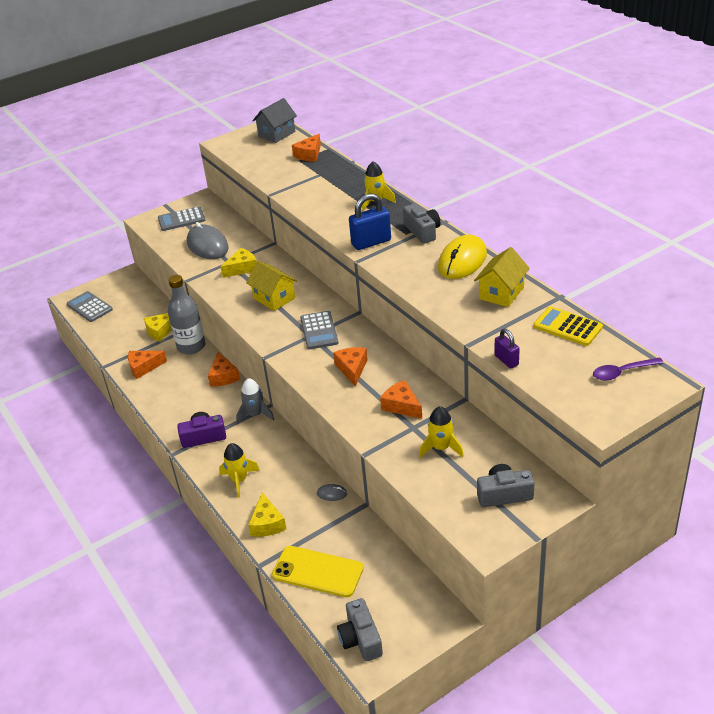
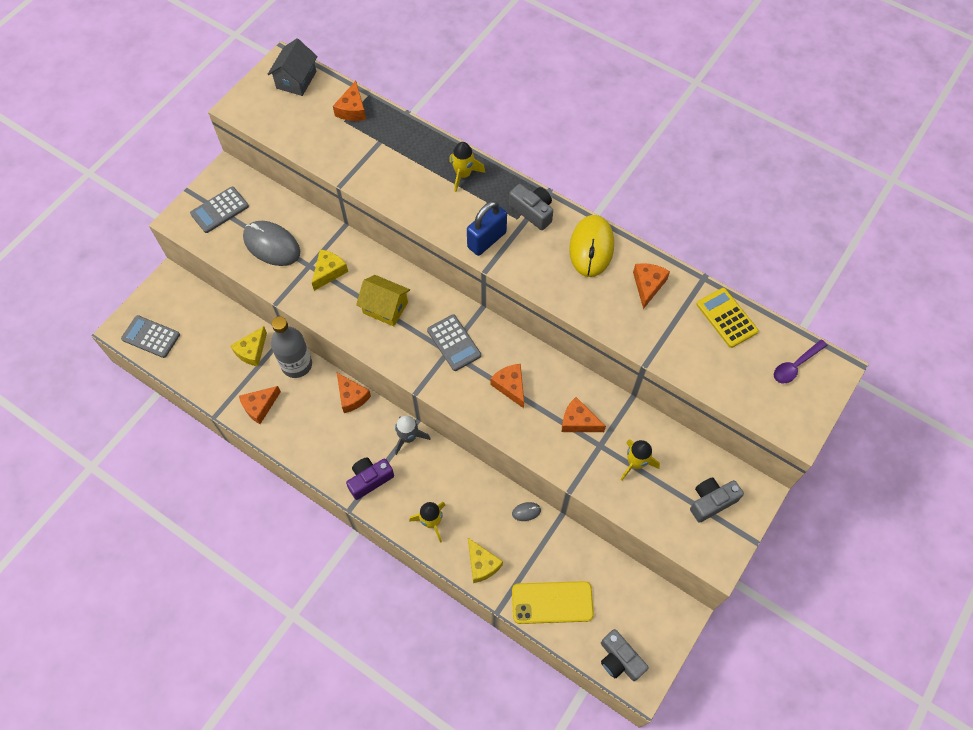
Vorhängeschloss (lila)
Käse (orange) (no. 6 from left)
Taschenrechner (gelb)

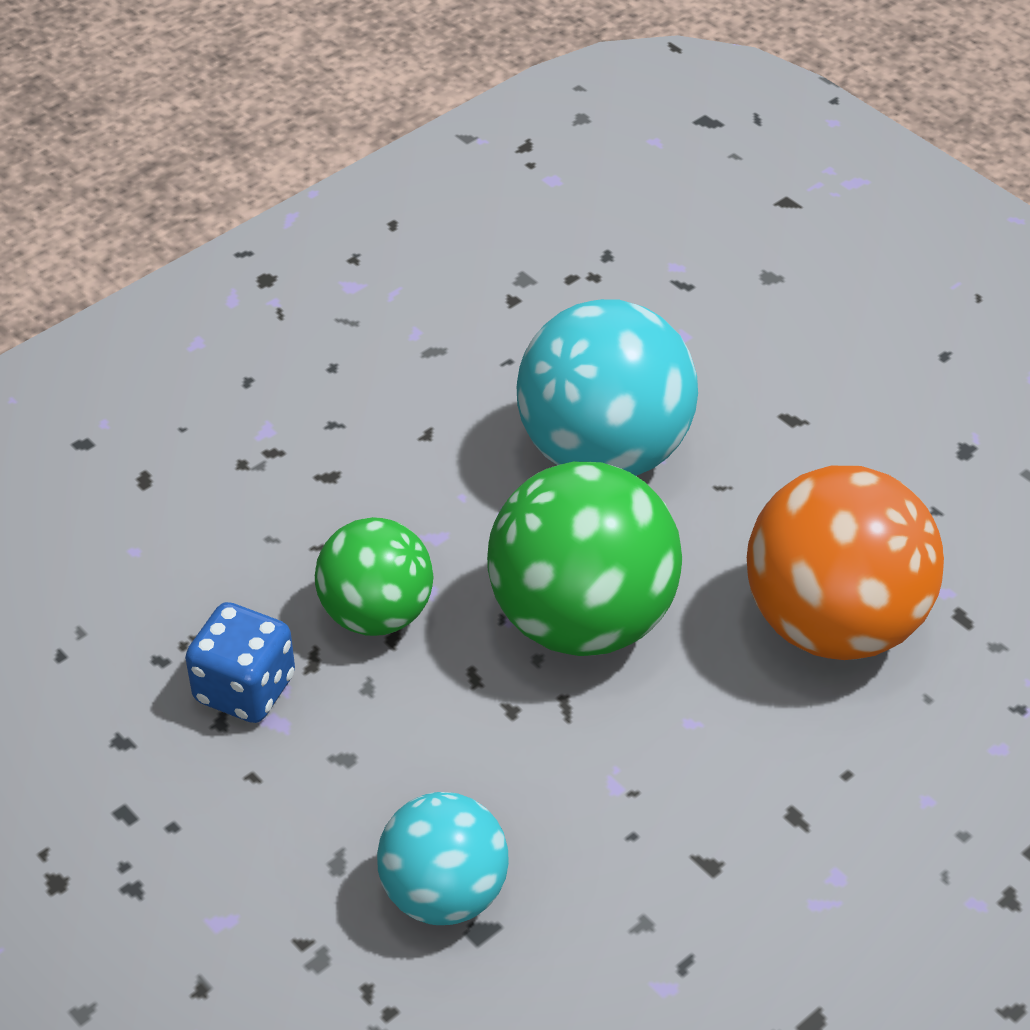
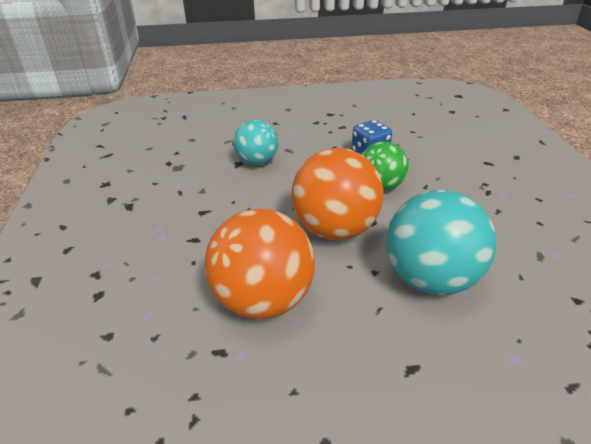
Ball (orange) (no. 2 from left)

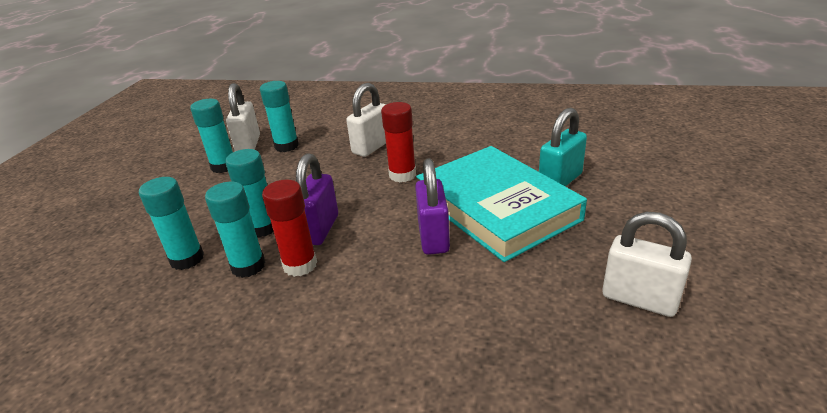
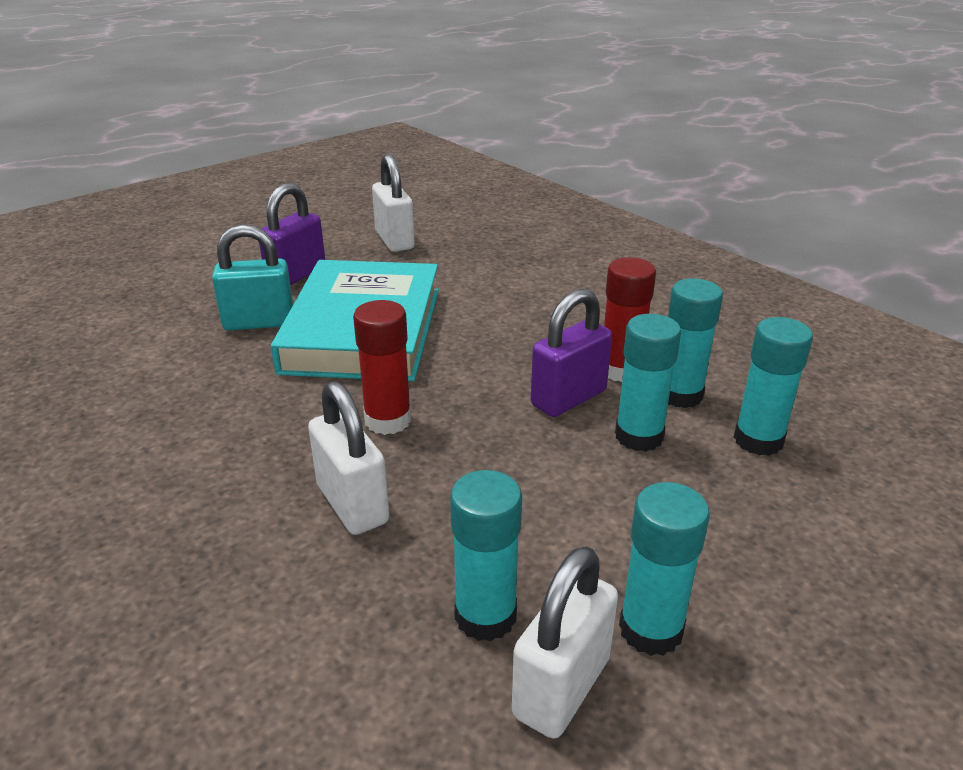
Vorhängeschloss (lila) (no. 1 from left)
Vorhängeschloss (weiß) (no. 1 from left)

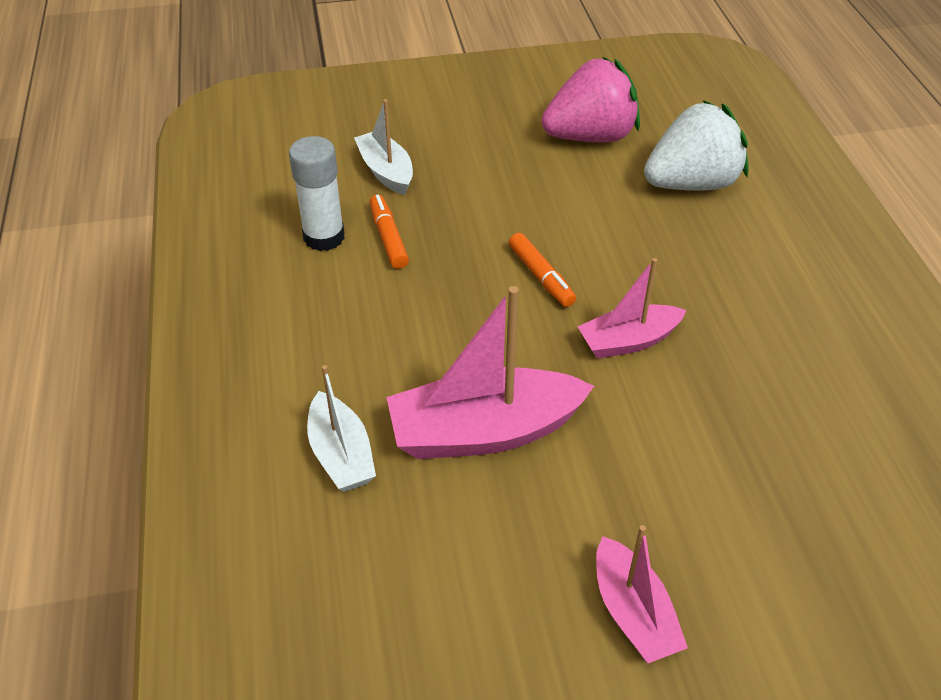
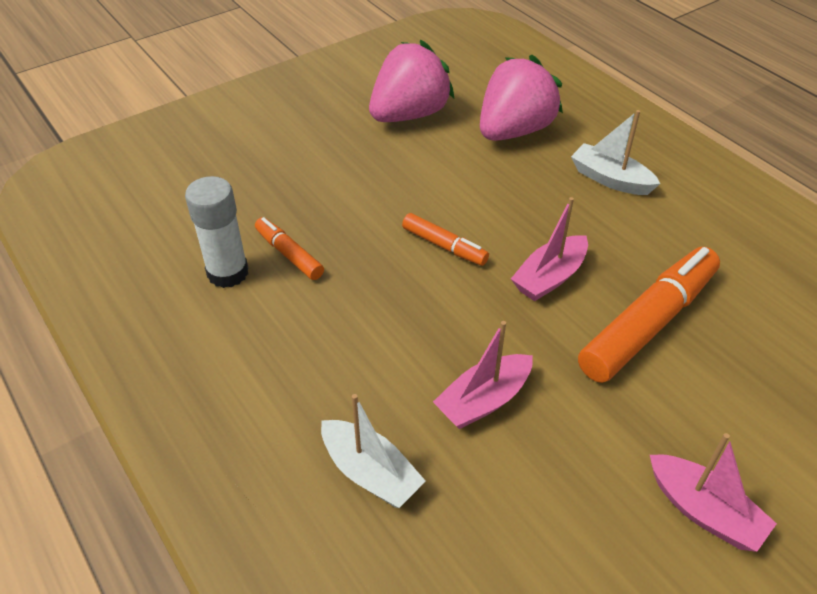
Filzstift (orange) (no. 3 from left)
Boot (weiß) (no. 2 from left)
Erdbeere (rosa) (no. 2 from left)
Boot (rosa) (no. 1 from left)

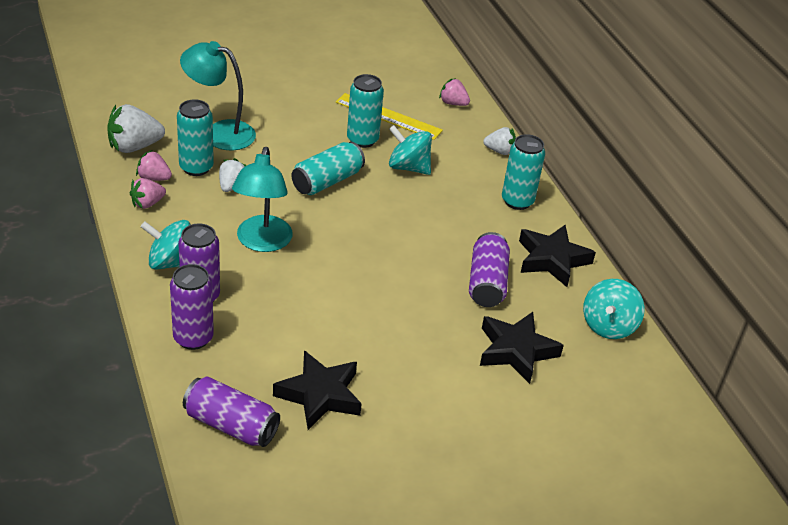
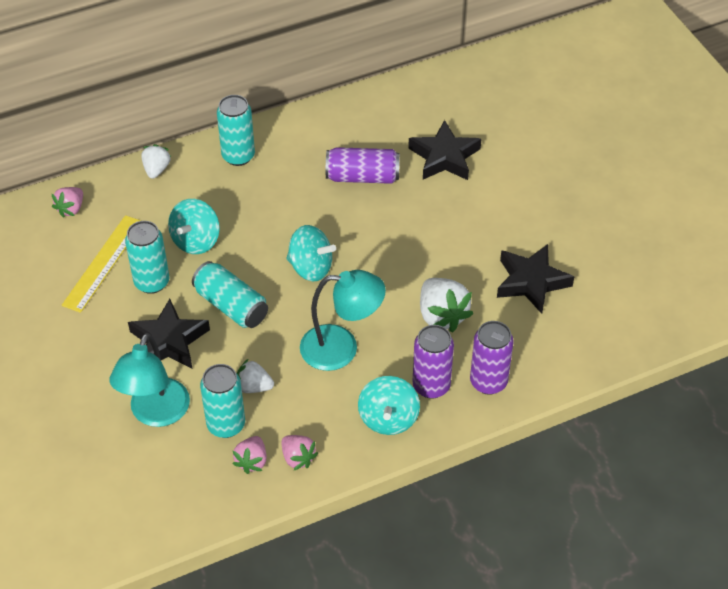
Dose (lila) (no. 3 from left in the first image)
Erdbeere (weiß) (no. 3 from left)
Stern (schwarz) (no. 1 from left)
Kreisel (türkis) (no. 2 from left)

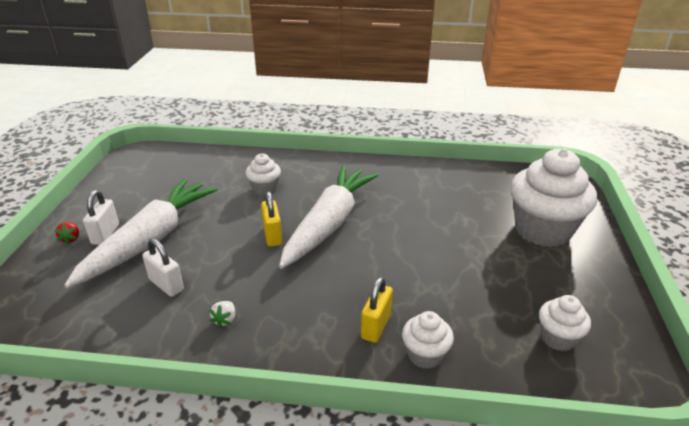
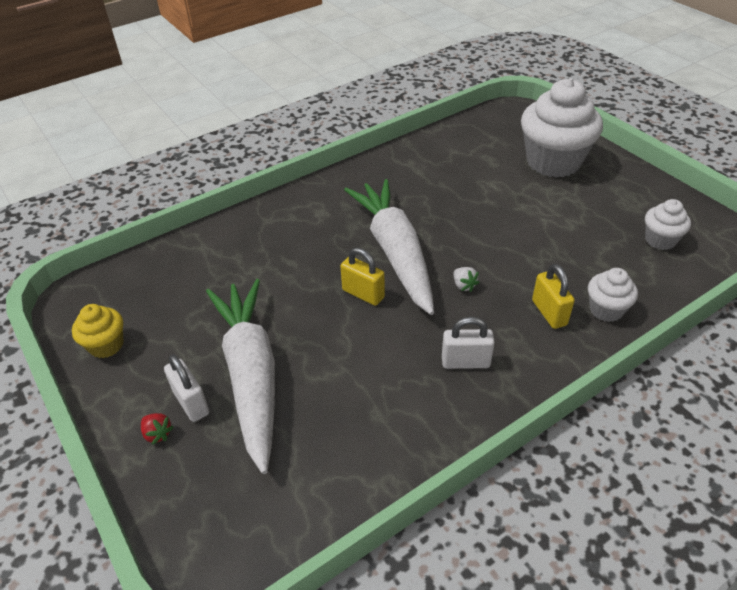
Muffin (weiß) (no. 1 from left in the first image)
Muffin (gelb)
Vorhängeschloss (weiß) (no. 2 from left)
Erdbeere (weiß)

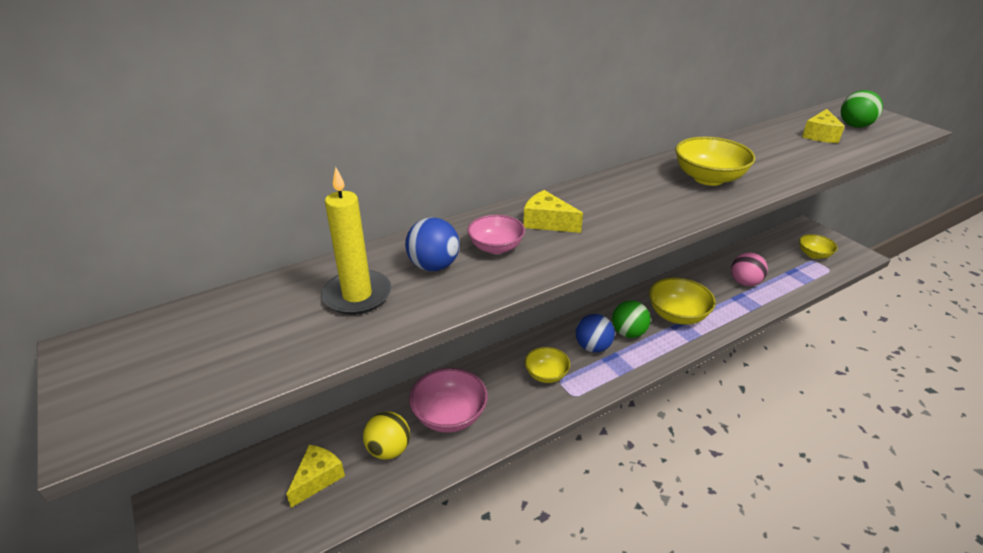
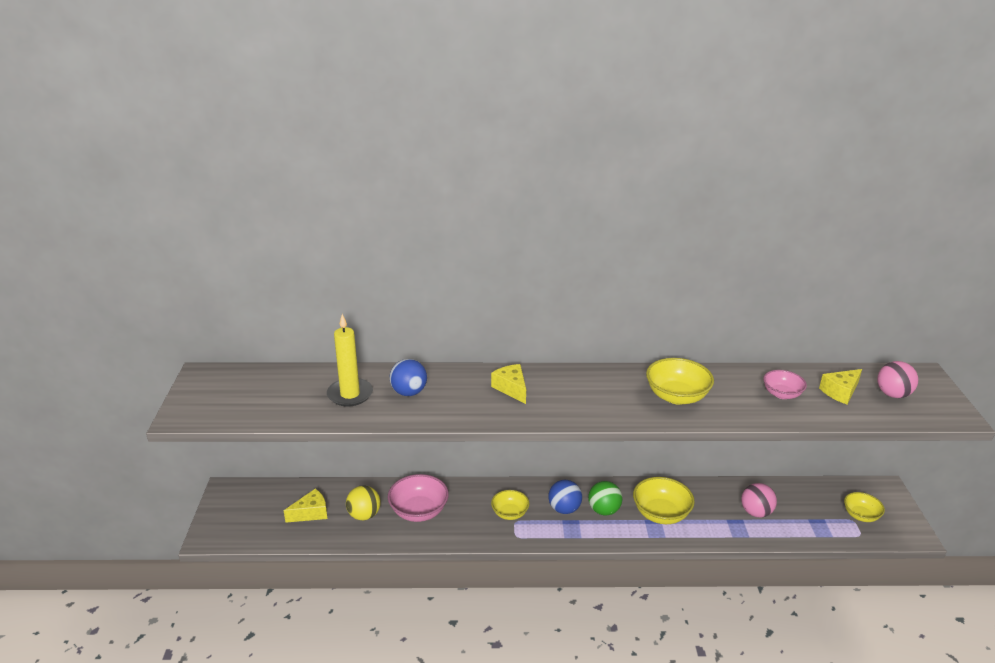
Schüssel (rosa) (no. 2 from left)
Ball (rosa) (no. 2 from left)

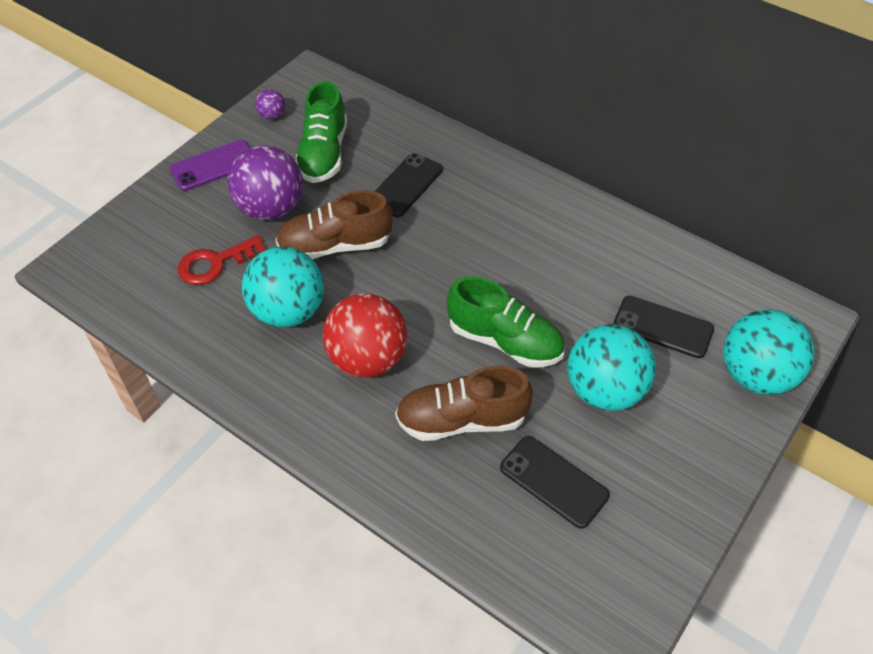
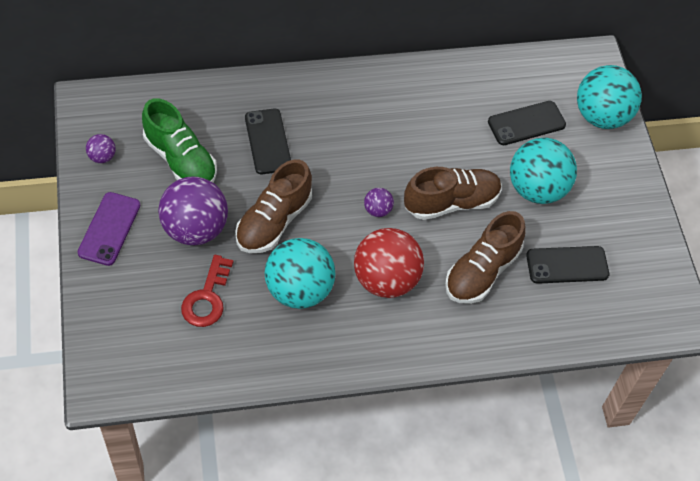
Ball (lila) (no. 3 from left)
Schuh (braun) (no. 2 from left)

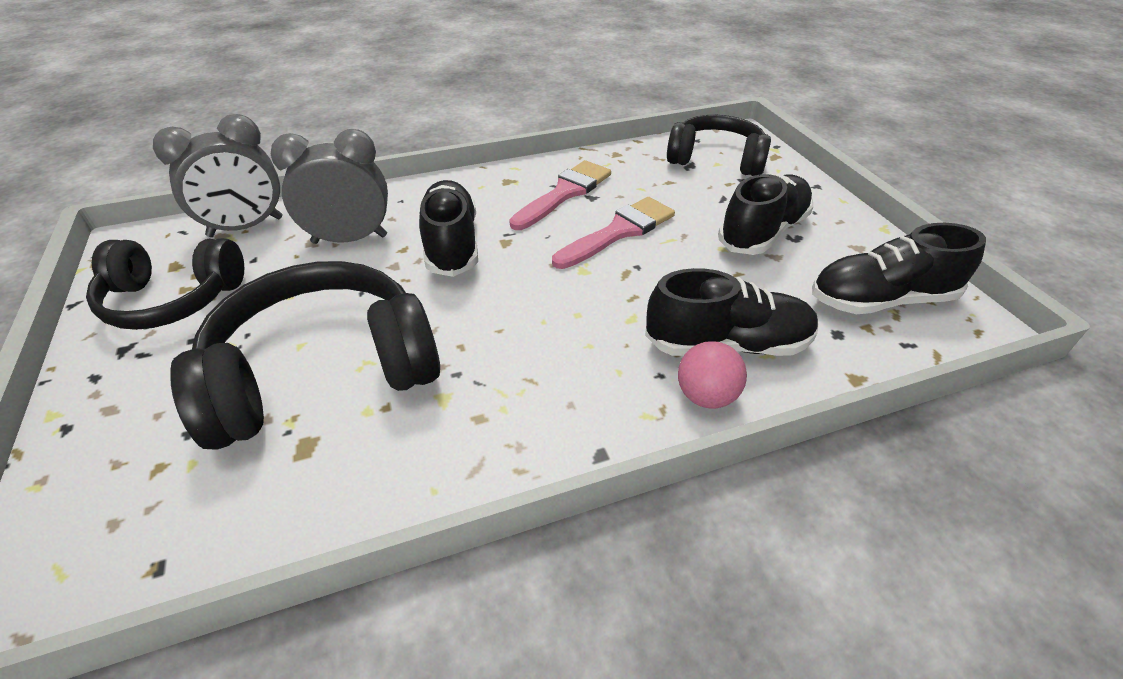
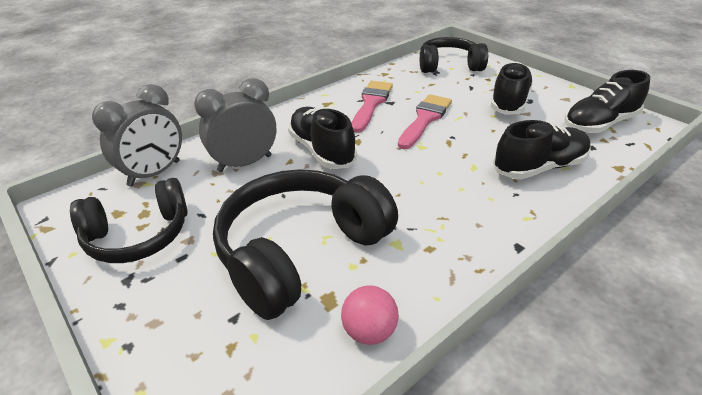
Ball (rosa)

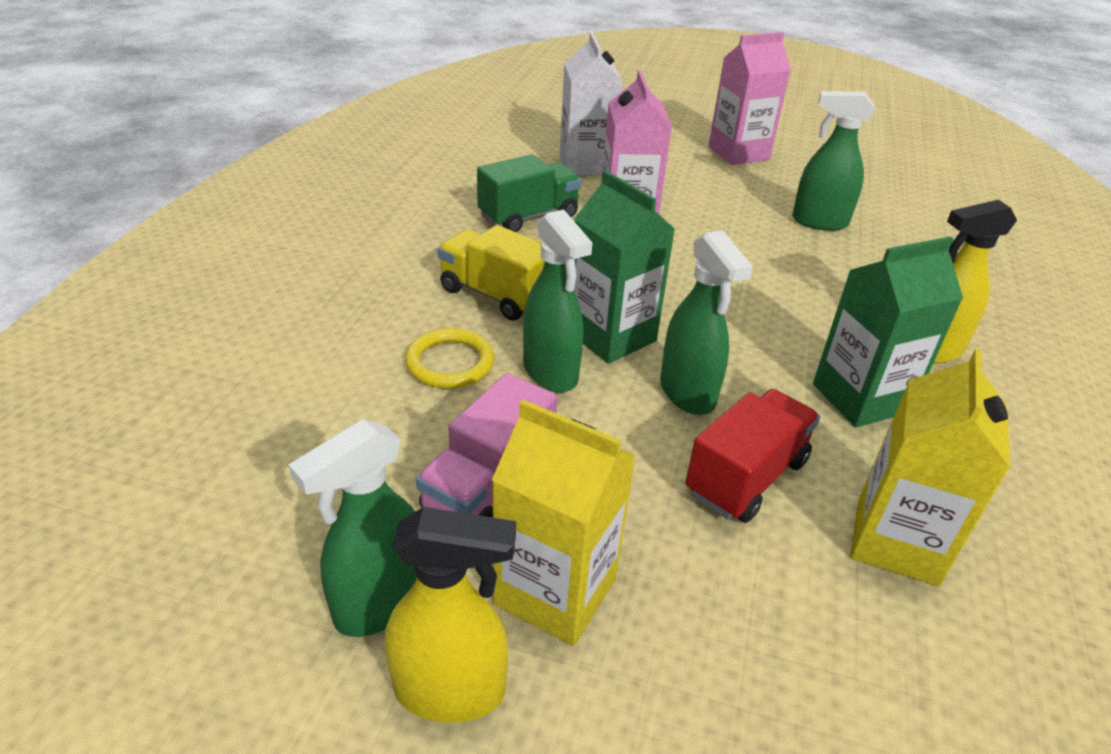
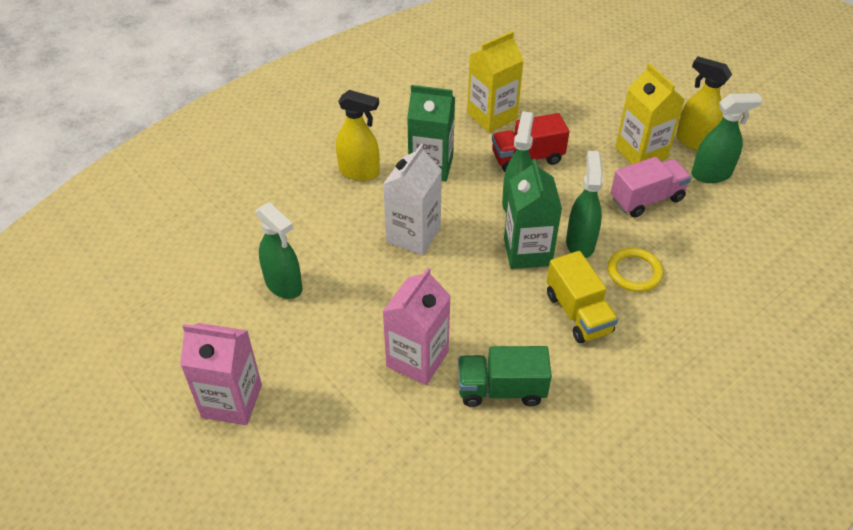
Getränkekarton (weiß)

